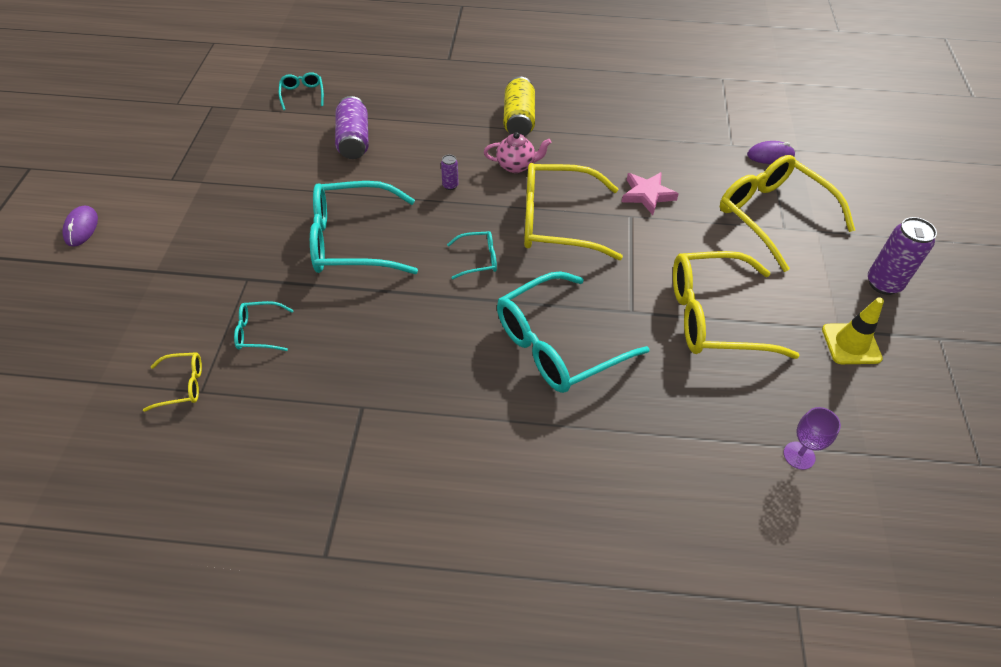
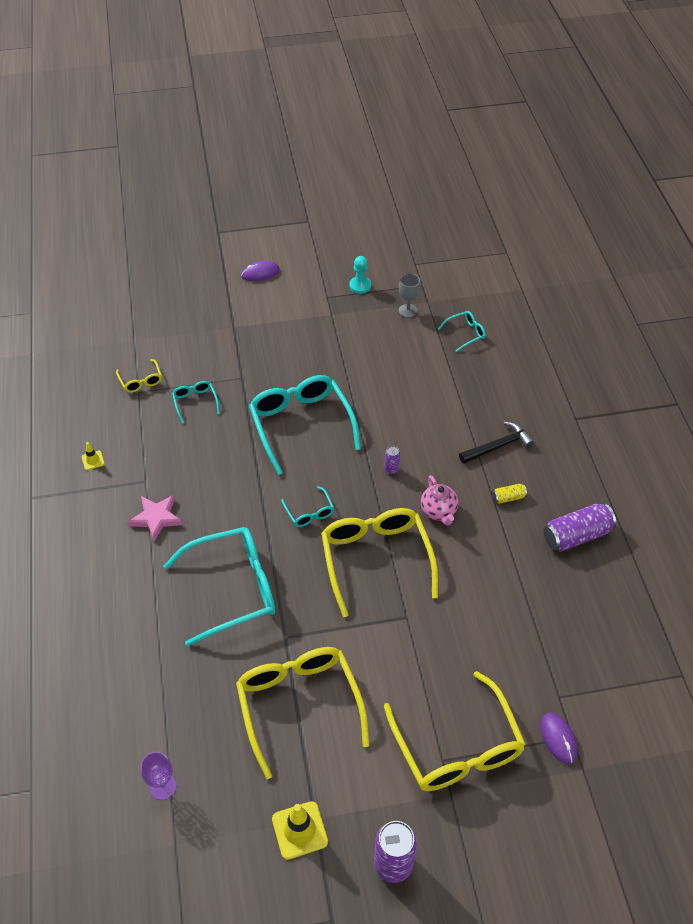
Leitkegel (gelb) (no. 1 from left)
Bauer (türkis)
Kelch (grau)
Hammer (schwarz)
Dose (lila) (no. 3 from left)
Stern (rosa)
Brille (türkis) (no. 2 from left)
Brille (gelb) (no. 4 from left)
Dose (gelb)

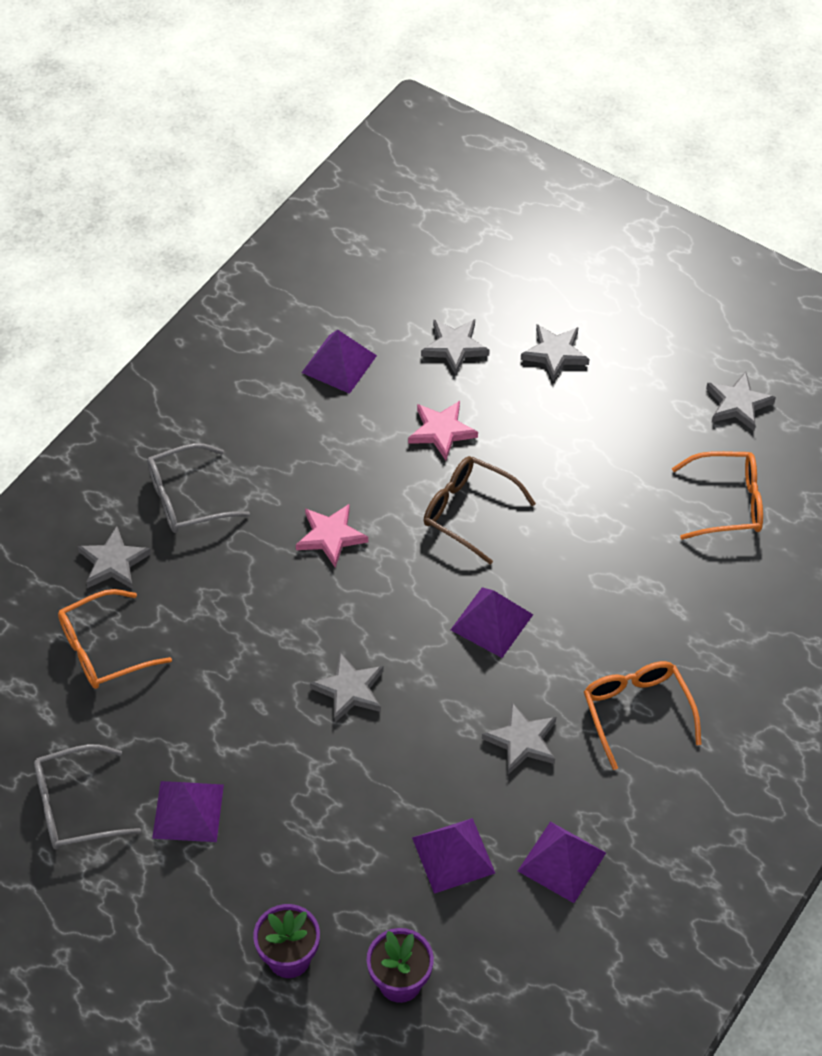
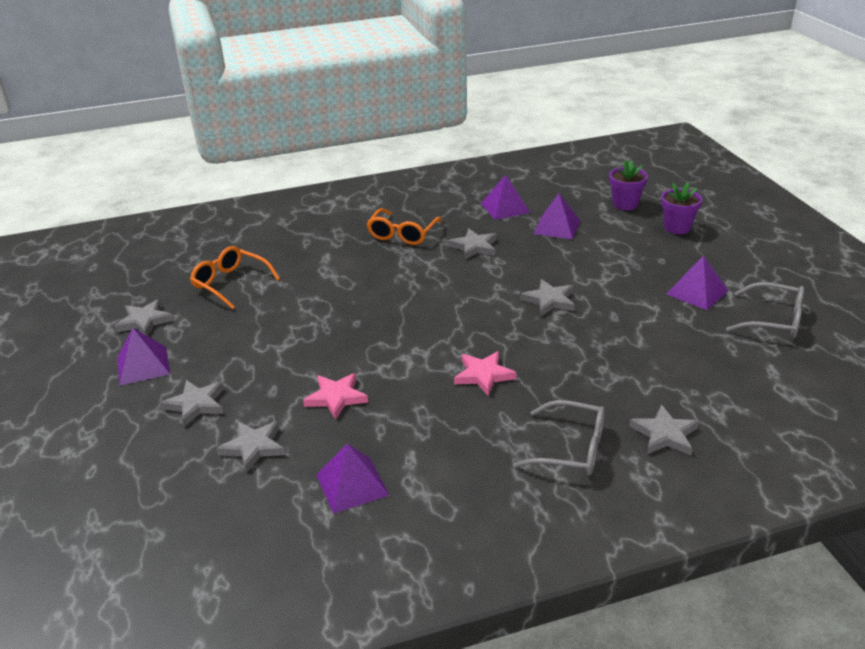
Brille (orange) (no. 1 from left in the first image)
Brille (braun)
Pyramide (lila) (no. 1 from left)

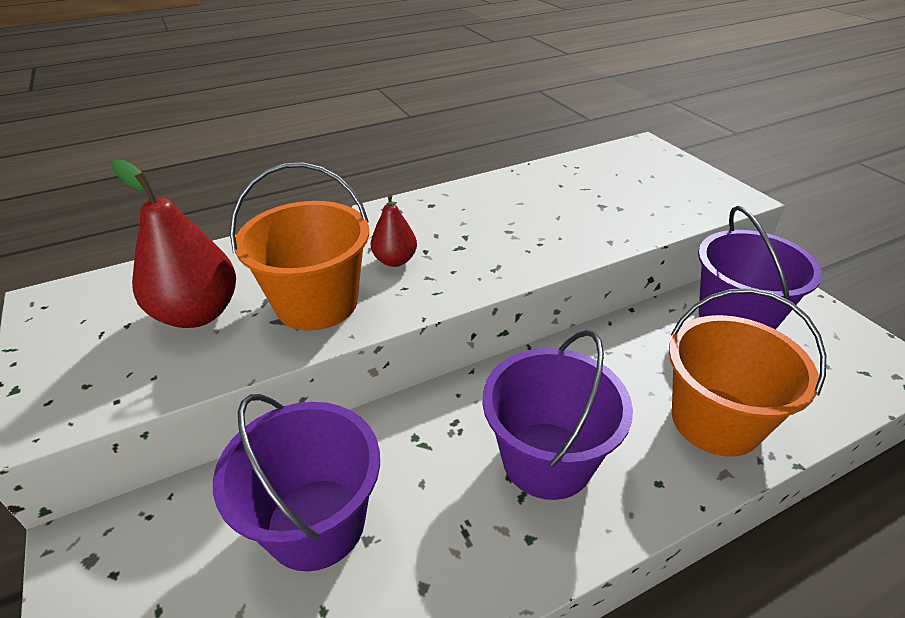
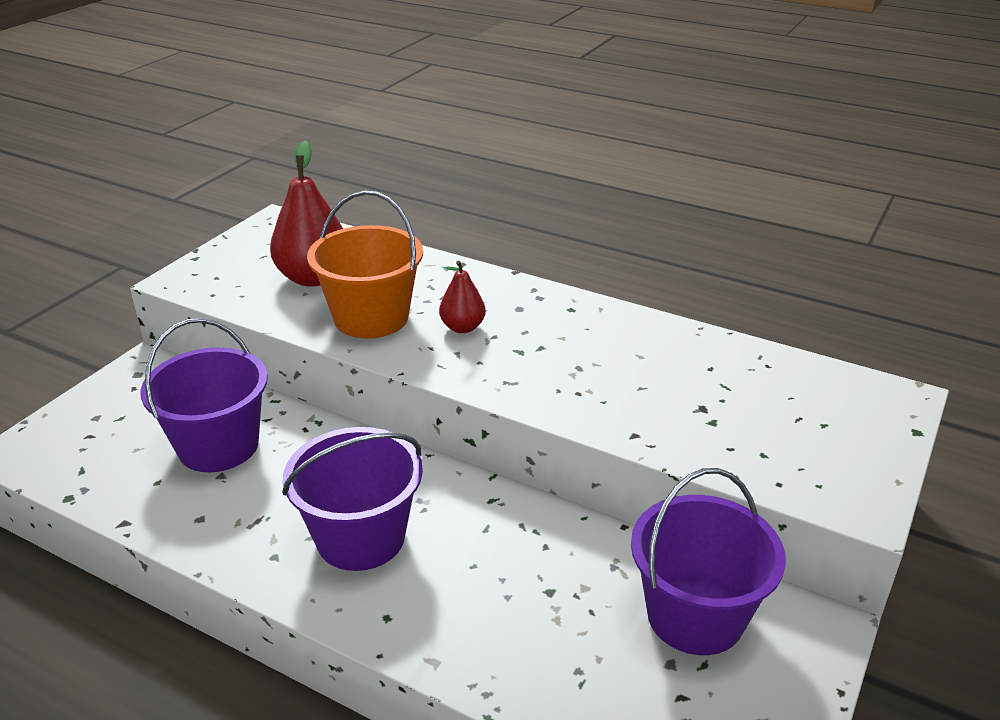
Eimer (orange) (no. 2 from left in the first image)

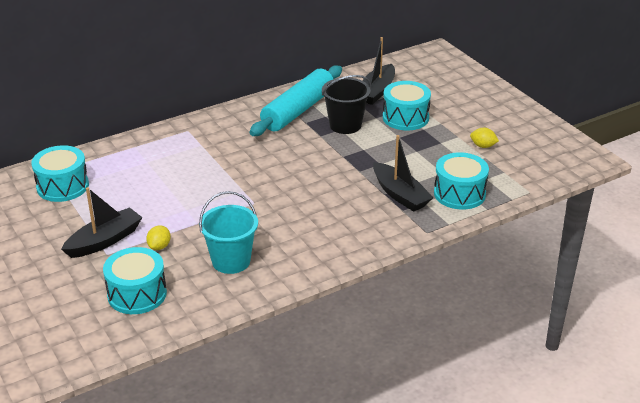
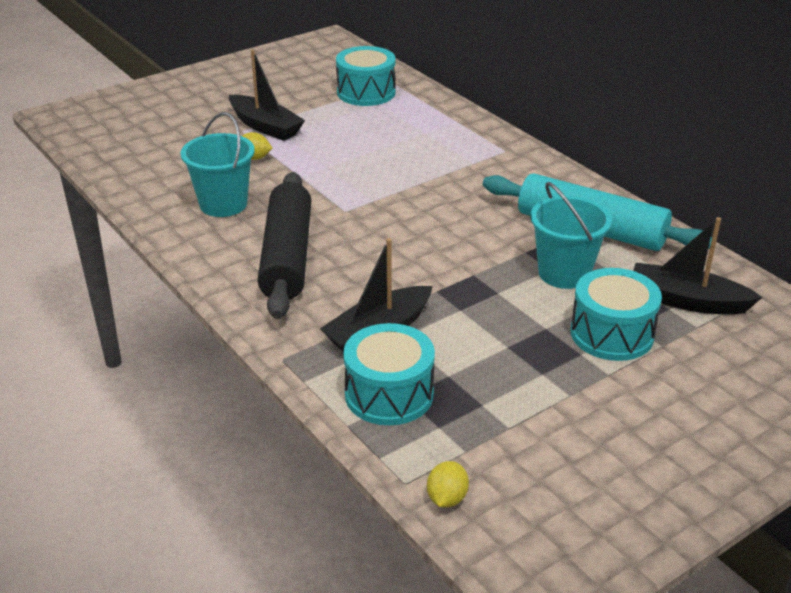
Trommel (türkis) (no. 2 from left in the first image)
Nudelholz (schwarz)
Zitrone (gelb) (no. 2 from left)
Eimer (türkis) (no. 2 from left)

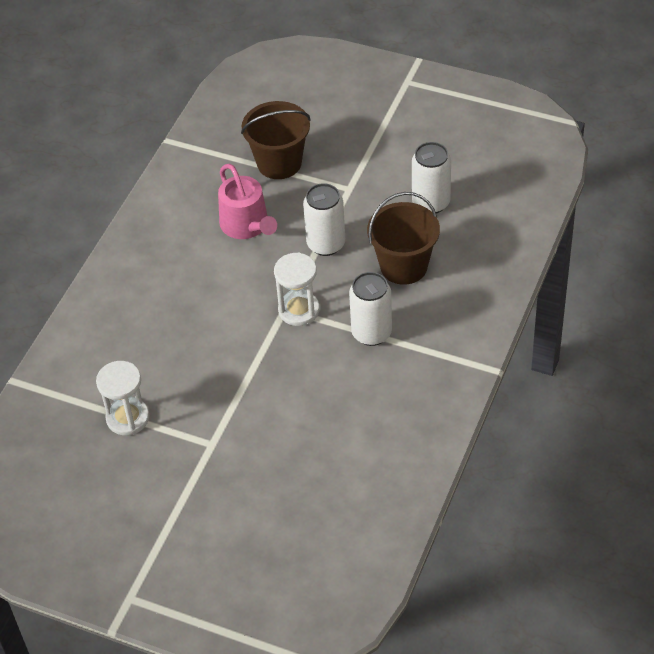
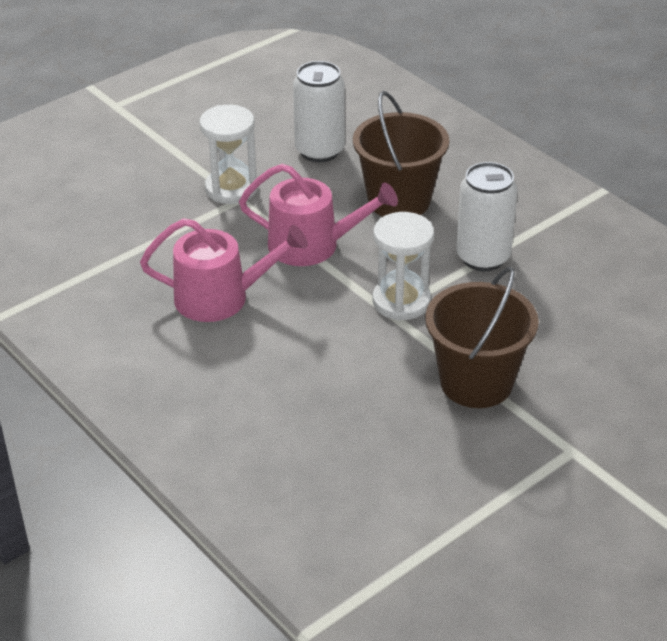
Sanduhr (weiß) (no. 1 from left)
Eimer (braun) (no. 2 from left)
Gießkanne (rosa) (no. 2 from left)

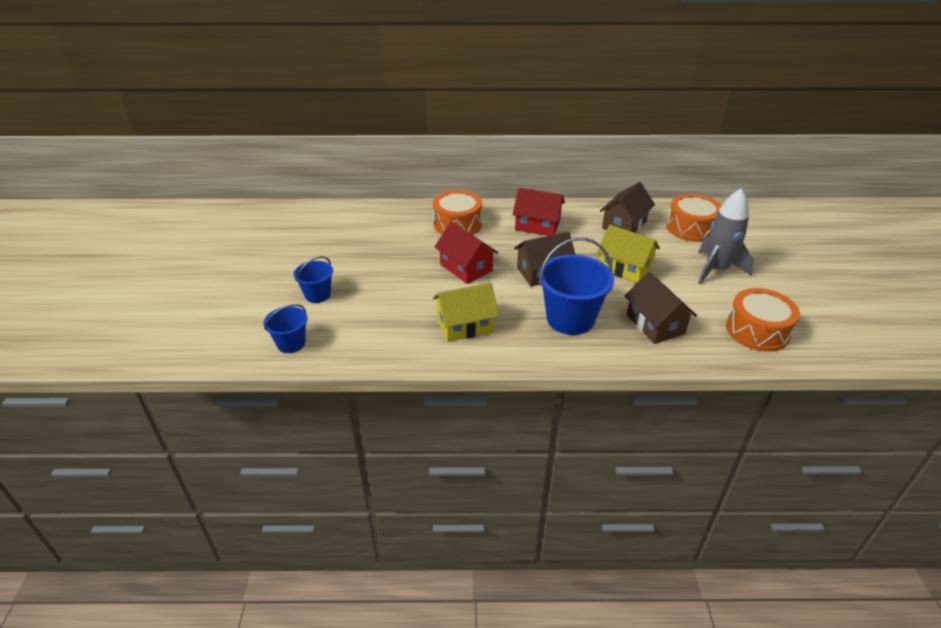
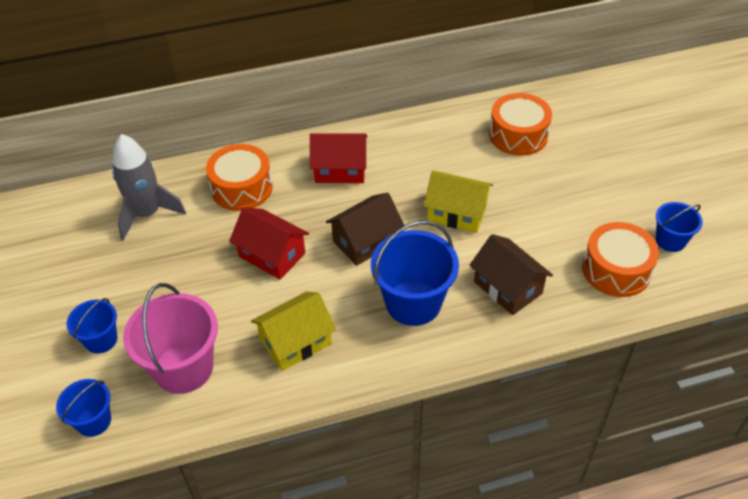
Haus (braun) (no. 2 from left in the first image)
Eimer (rosa)
Eimer (blau) (no. 4 from left)
Rakete (grau)

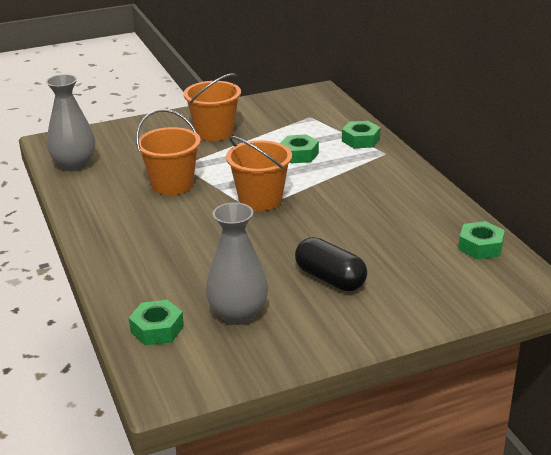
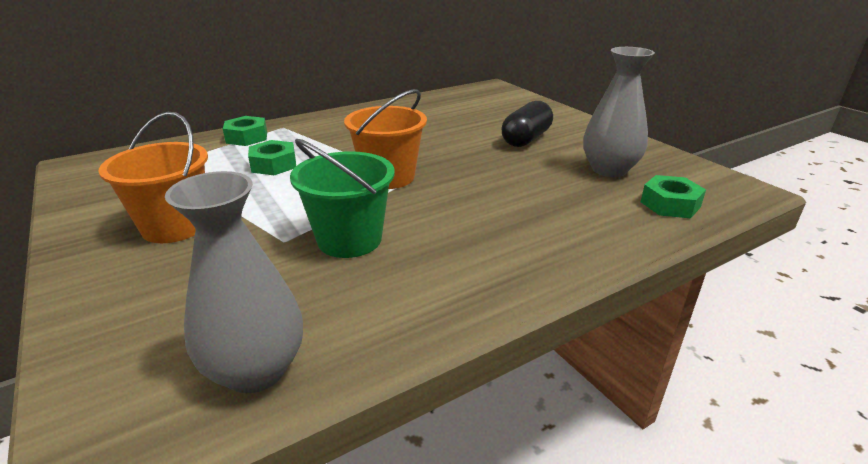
Sechskantmutter (grün) (no. 4 from left in the first image)
Eimer (grün)

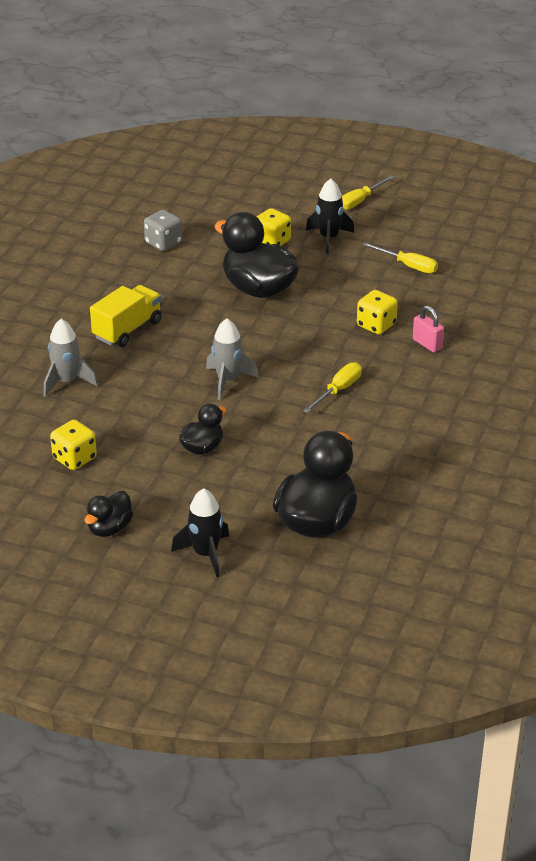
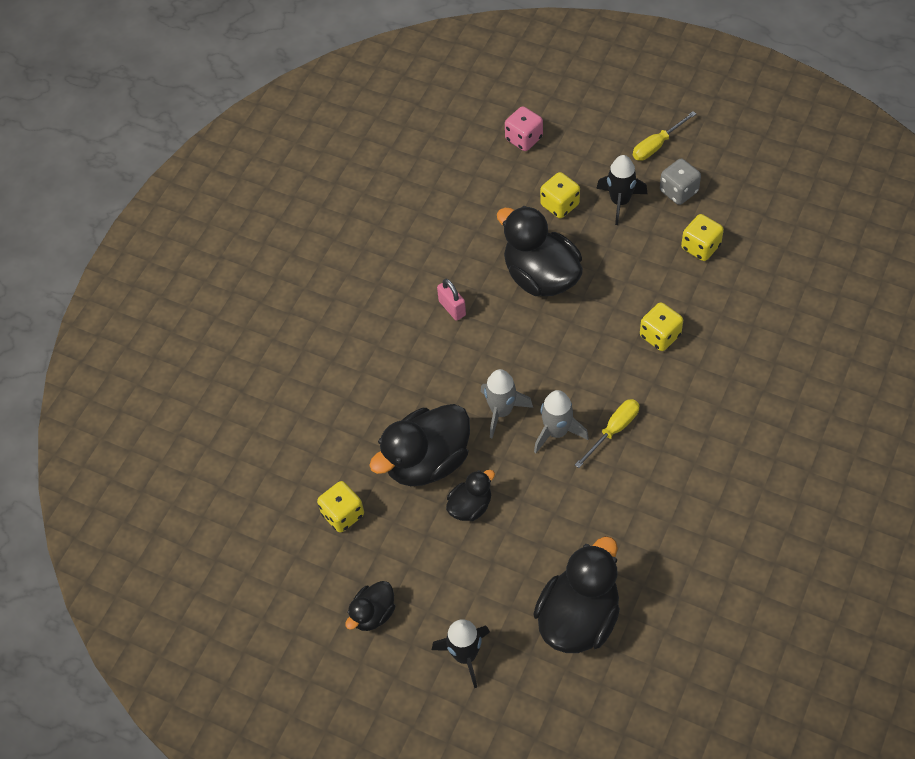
Lastwagen (gelb)
Ente (schwarz) (no. 2 from left)
Spielwürfel (rosa)
Rakete (grau) (no. 2 from left)
Spielwürfel (grau)
Vorhängeschloss (rosa)
Spielwürfel (gelb) (no. 4 from left)

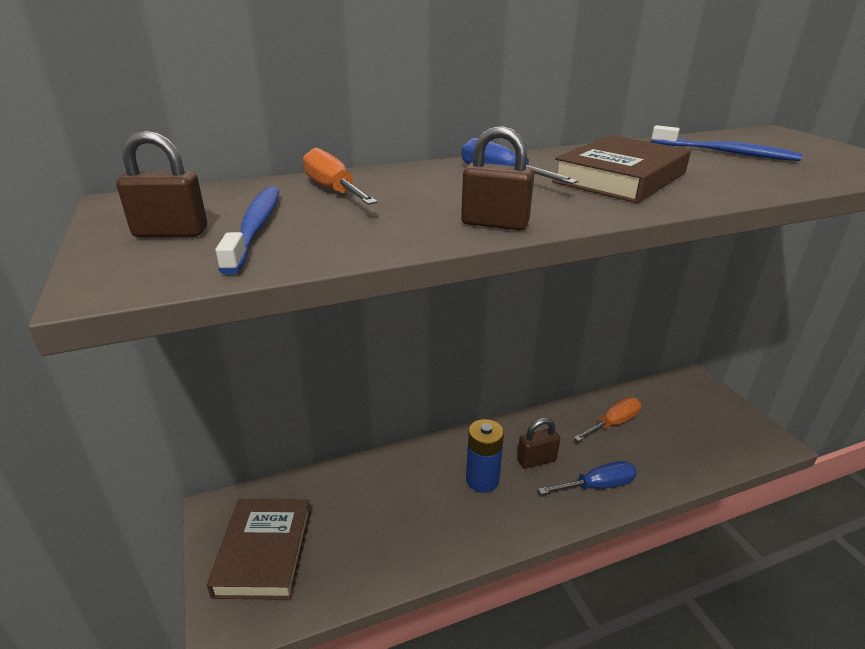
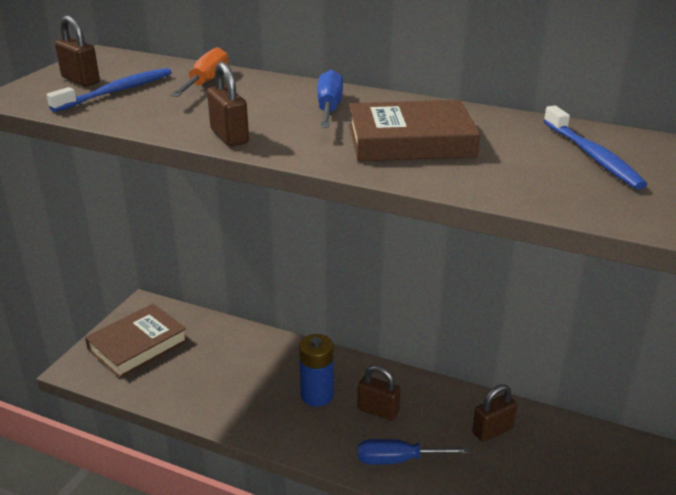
Vorhängeschloss (braun) (no. 4 from left)
Schraubenzieher (blau) (no. 2 from left)

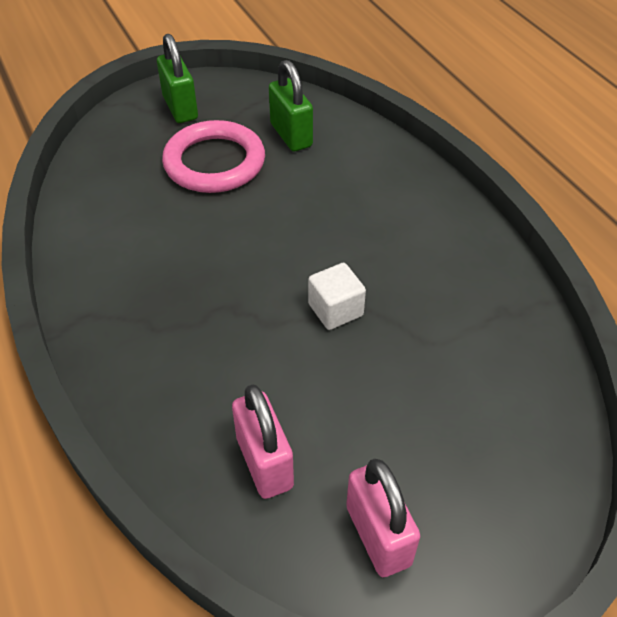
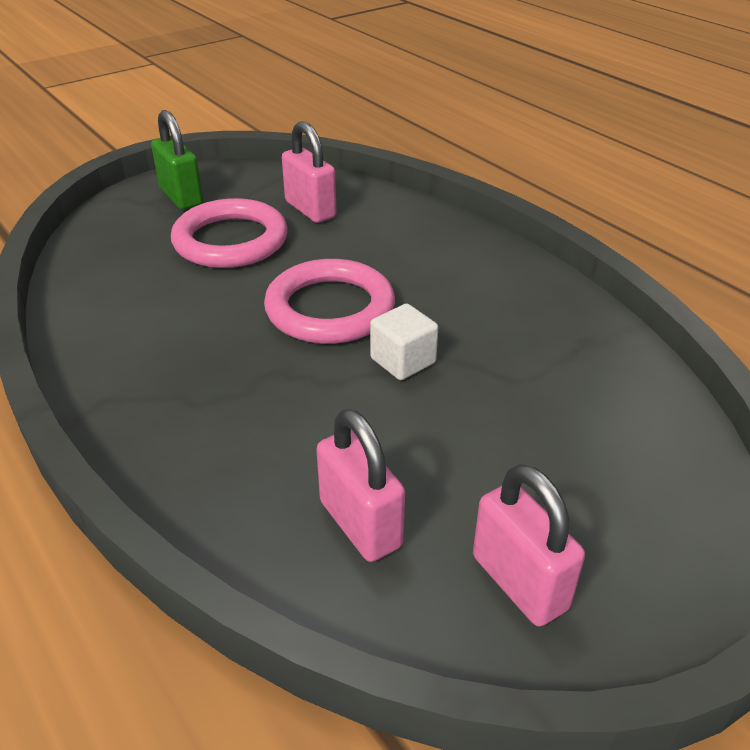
Ring (rosa) (no. 2 from left)
Vorhängeschloss (rosa) (no. 1 from left)

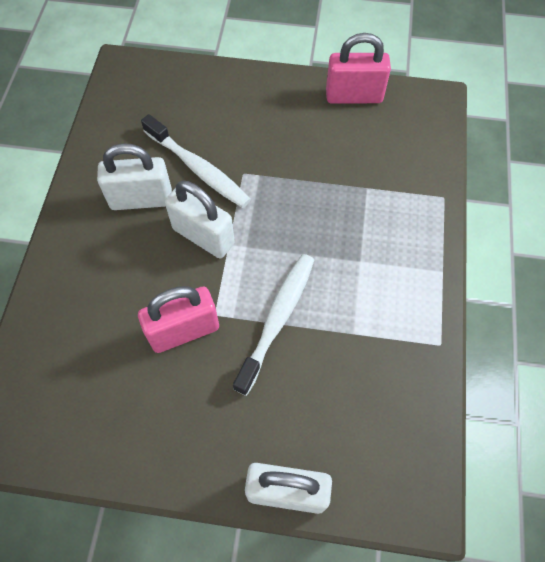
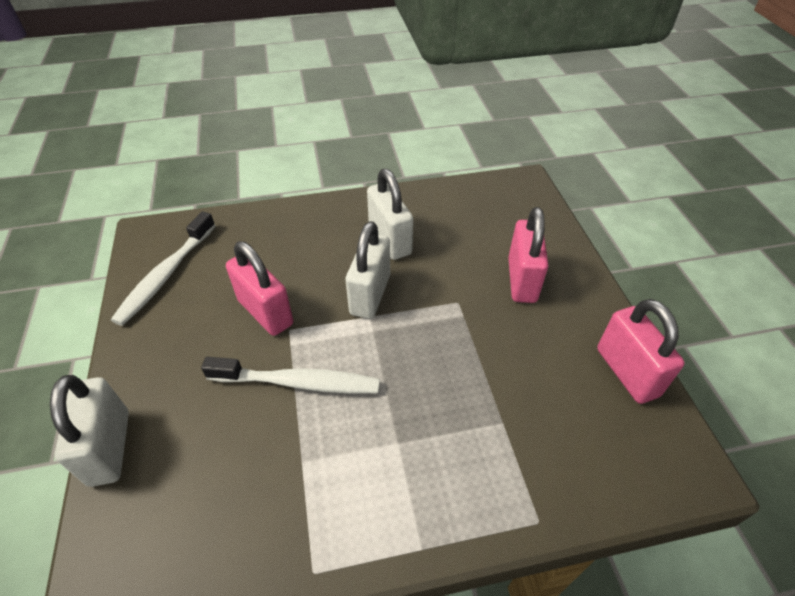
Vorhängeschloss (rosa) (no. 2 from left)
Zahnbürste (weiß) (no. 1 from left)

